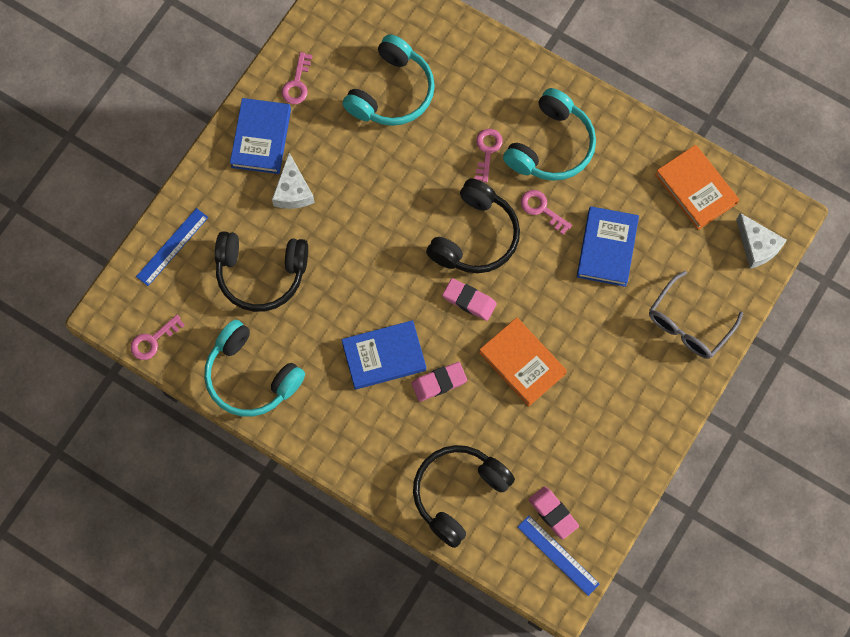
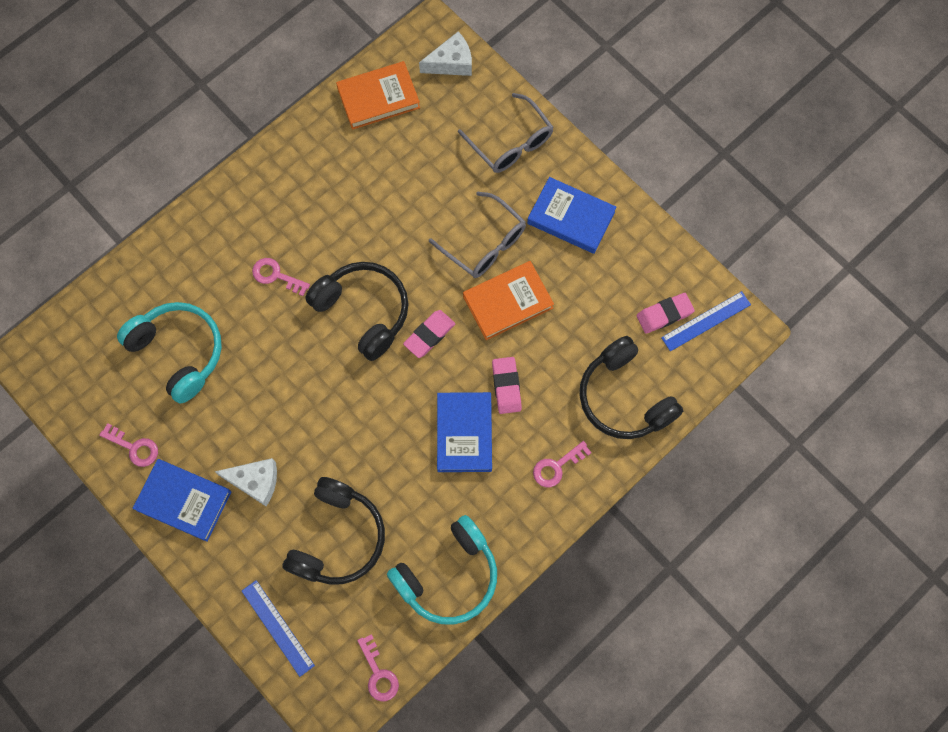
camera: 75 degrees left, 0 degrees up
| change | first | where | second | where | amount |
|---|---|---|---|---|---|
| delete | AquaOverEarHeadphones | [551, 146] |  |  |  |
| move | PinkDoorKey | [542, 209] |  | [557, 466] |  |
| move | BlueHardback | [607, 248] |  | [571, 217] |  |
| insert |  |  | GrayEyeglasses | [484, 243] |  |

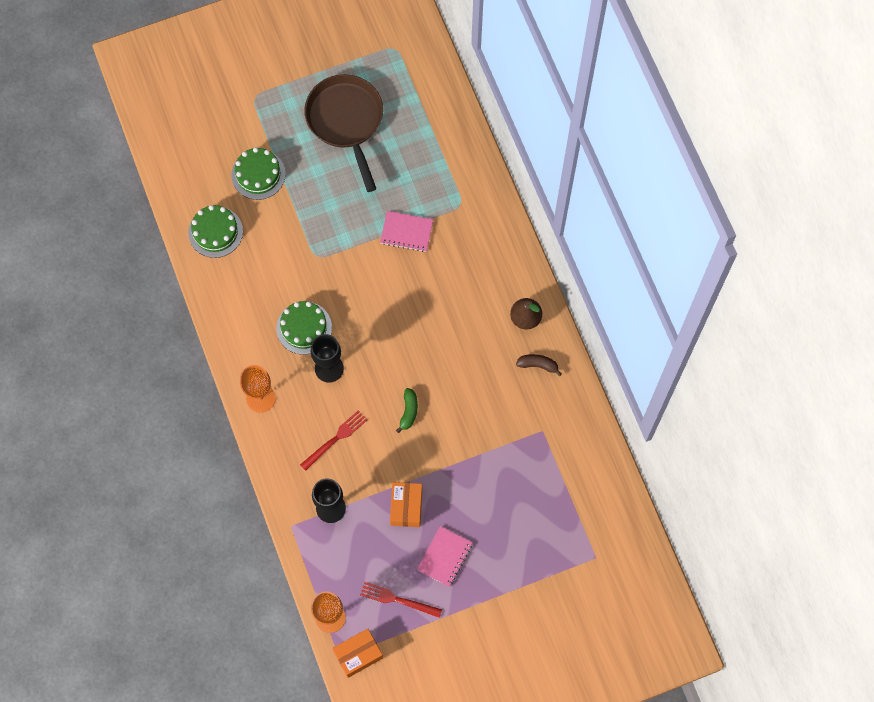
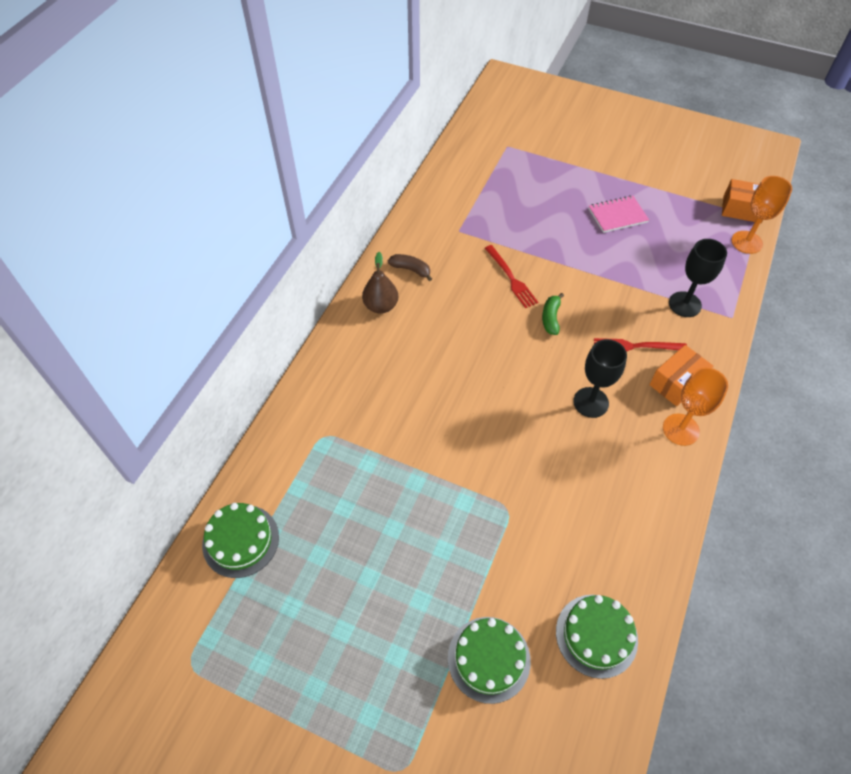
camera: 135 degrees left, 15 degrees down
| change | first | where | second | where | amount |
|---|---|---|---|---|---|
| move | GreenCake | [304, 328] |  | [241, 540] |  |
| delete | BrownSkillet | [346, 121] |  |  |  |
| move | ScarletFork | [397, 599] |  | [511, 278] |  |
| delete | PinkNotepad | [406, 232] |  |  |  |
| move | BrightOrangeParcel | [406, 507] |  | [676, 383] |  |
| rotate | GreenBanana | [408, 411] |  | [551, 318] | 45 degrees counterclockwise |
| rotate | BrownBanana | [538, 365] |  | [411, 269] | 150 degrees clockwise |

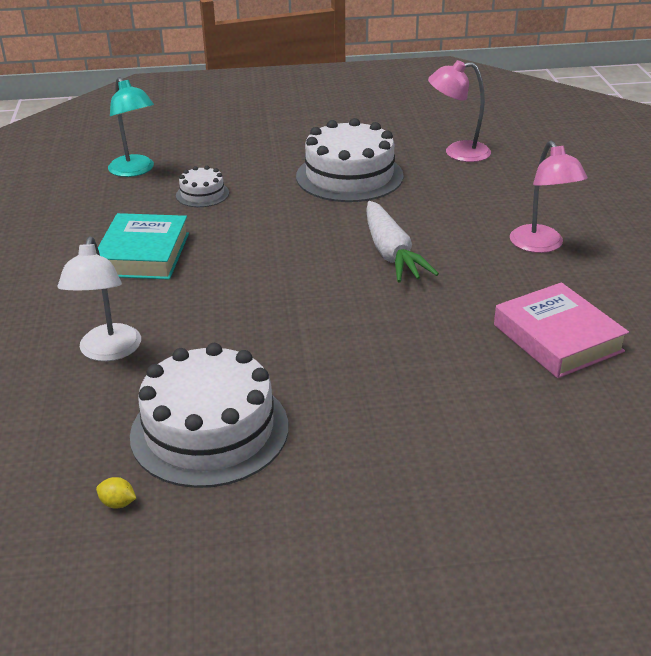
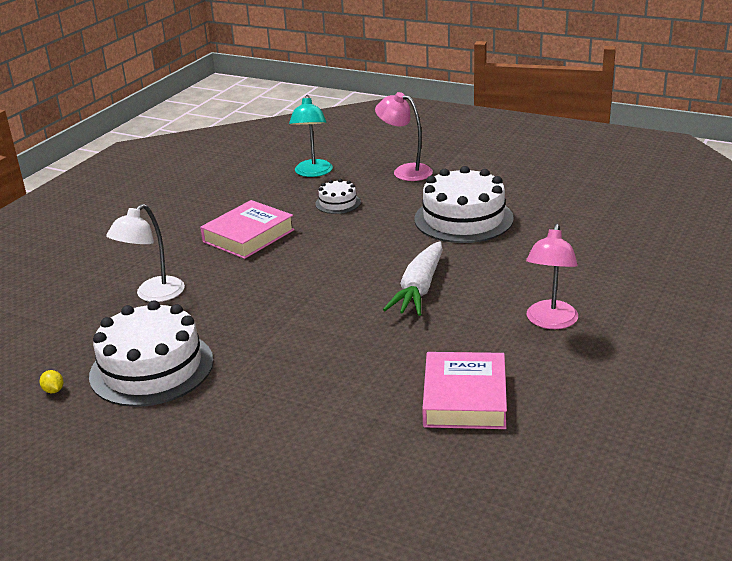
camera: 35 degrees right, 5 degrees down
| change | first | where | second | where | amount |
|---|---|---|---|---|---|
| recolor | AquaHardback | [143, 254] | PinkHardback | [248, 236] |  |
| move | PinkLamp | [457, 152] |  | [405, 171] |  |

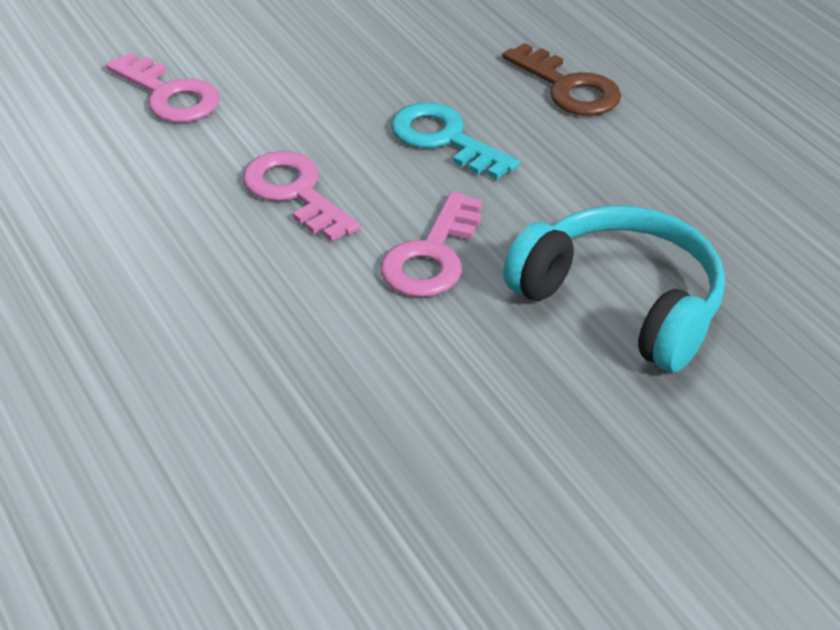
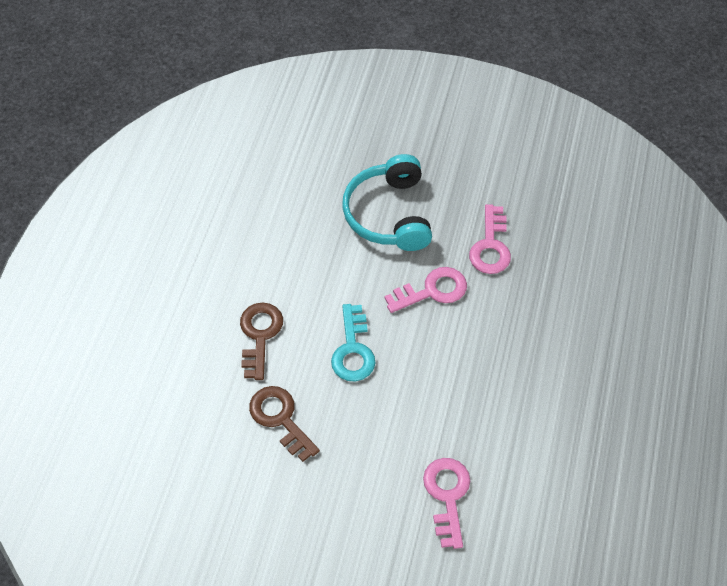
camera: 135 degrees left, 15 degrees up
| change | first | where | second | where | amount |
|---|---|---|---|---|---|
| move | PinkDoorKey | [295, 192] |  | [490, 246] |  |
| insert |  |  | BrownDoorKey | [280, 419] |  |

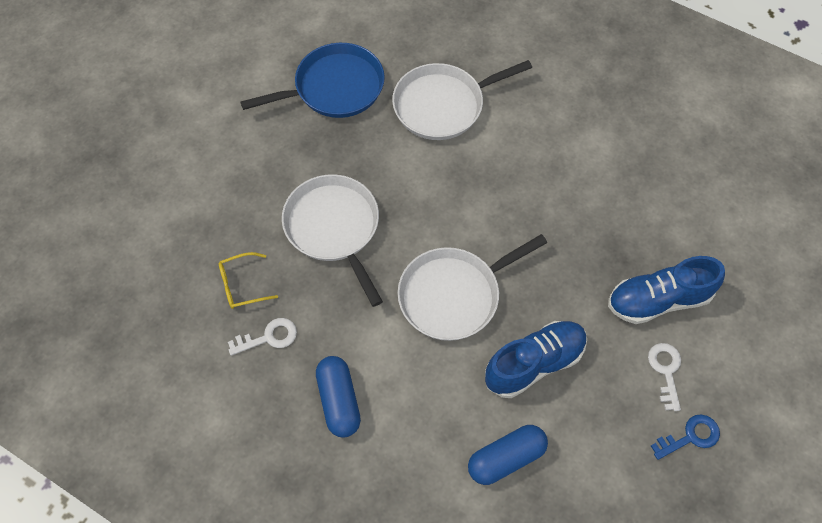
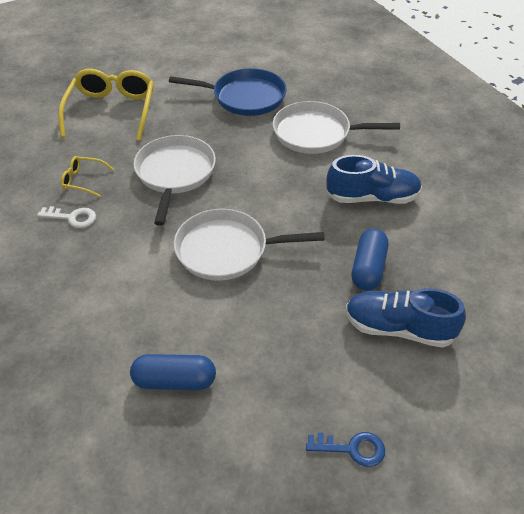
camera: 30 degrees right, 15 degrees down
| change | first | where | second | where | amount |
|---|---|---|---|---|---|
| move | BlueCapsule | [339, 401] |  | [368, 268] |  |
| move | BlueLaceUpShoe | [534, 364] |  | [372, 197] |  |
| delete | SnowWhiteDoorKey | [666, 371] |  |  |  |
| insert |  |  | BrightYellowEyeglasses | [111, 111] |  |

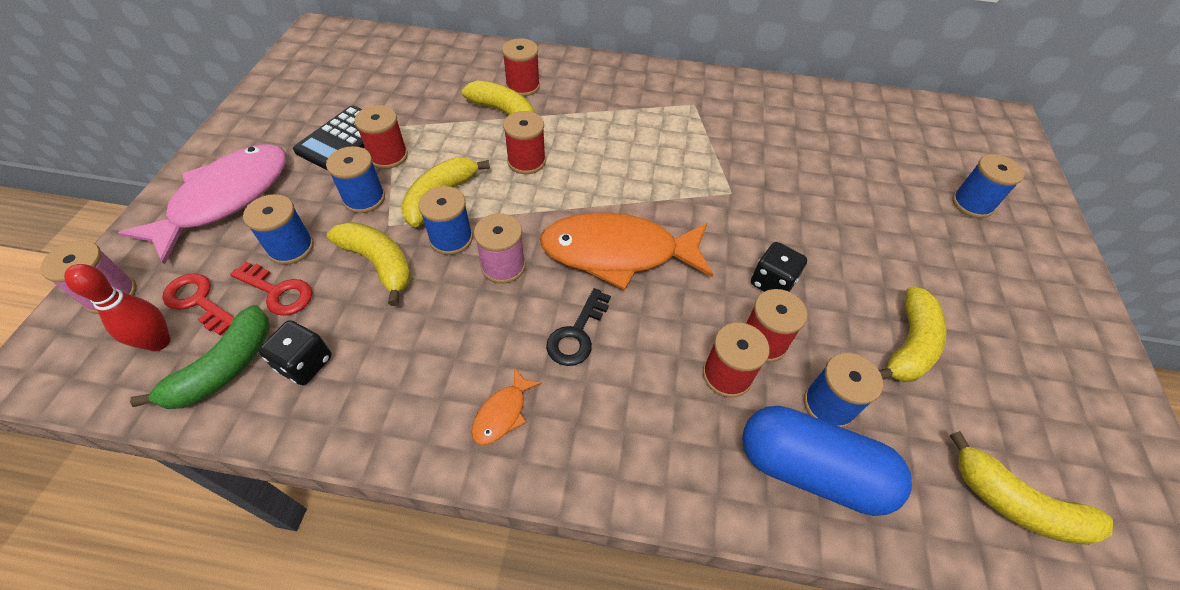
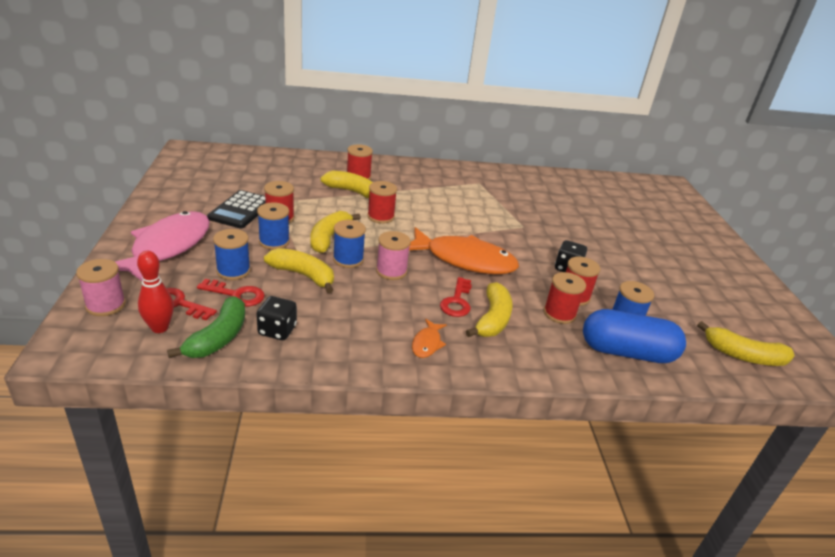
camera: 15 degrees left, 20 degrees down
| change | first | where | second | where | amount |
|---|---|---|---|---|---|
| rotate | BrightOrangeFishFigure | [618, 253] |  | [464, 260] | 150 degrees counterclockwise |
| recolor | BlackDoorKey | [577, 334] | ScarletDoorKey | [457, 301] |  |
| move | BrightYellowBanana | [909, 345] |  | [493, 319] |  |
| delete | BlueReelOfThread | [972, 204] |  |  |  |

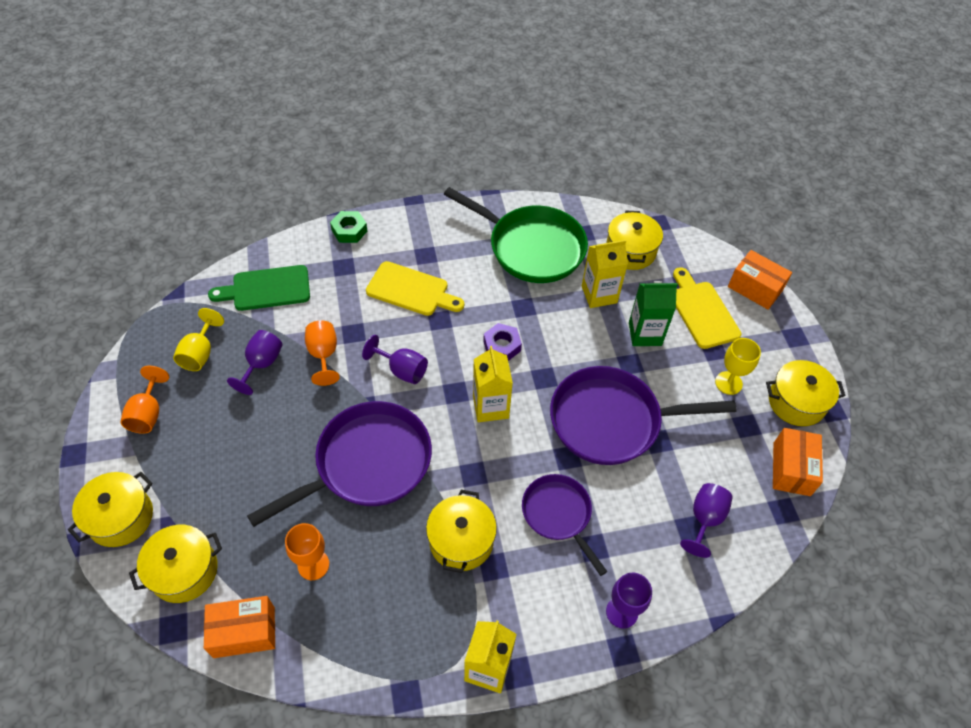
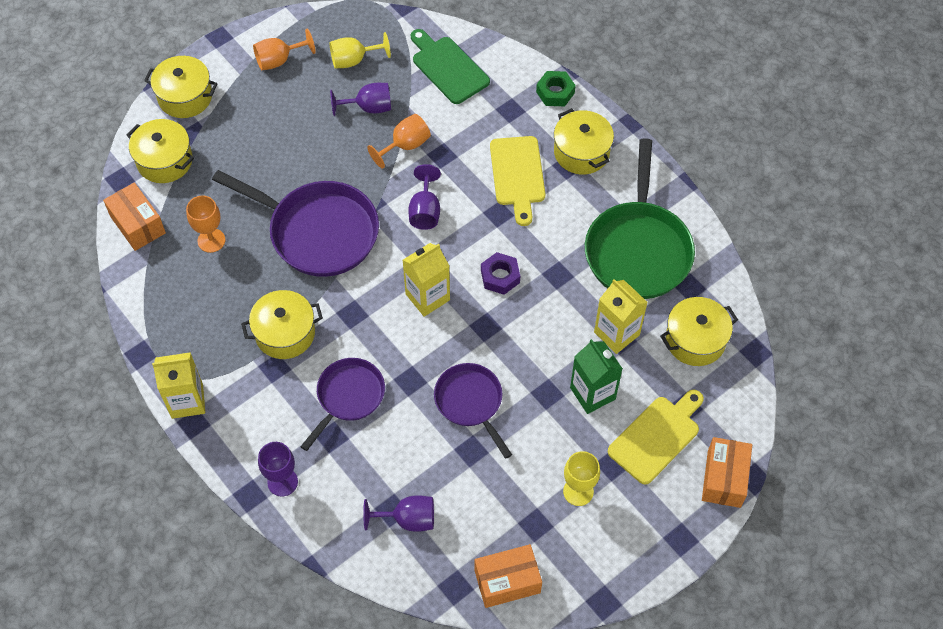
camera: 65 degrees right, 5 degrees up
| change | first | where | second | where | amount |
|---|---|---|---|---|---|
| resize | VioletSkillet | [612, 421] |  | [470, 402] | x0.59 |
| move | BrightYellowPot | [796, 402] |  | [581, 152] |  |

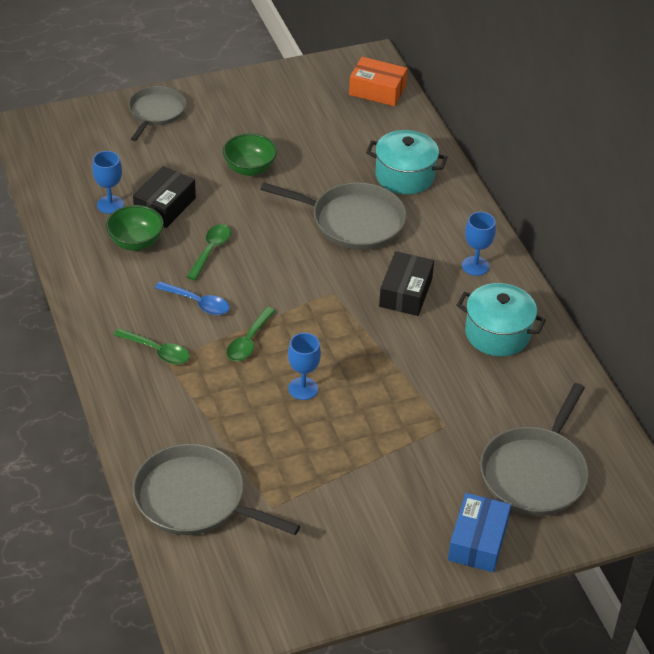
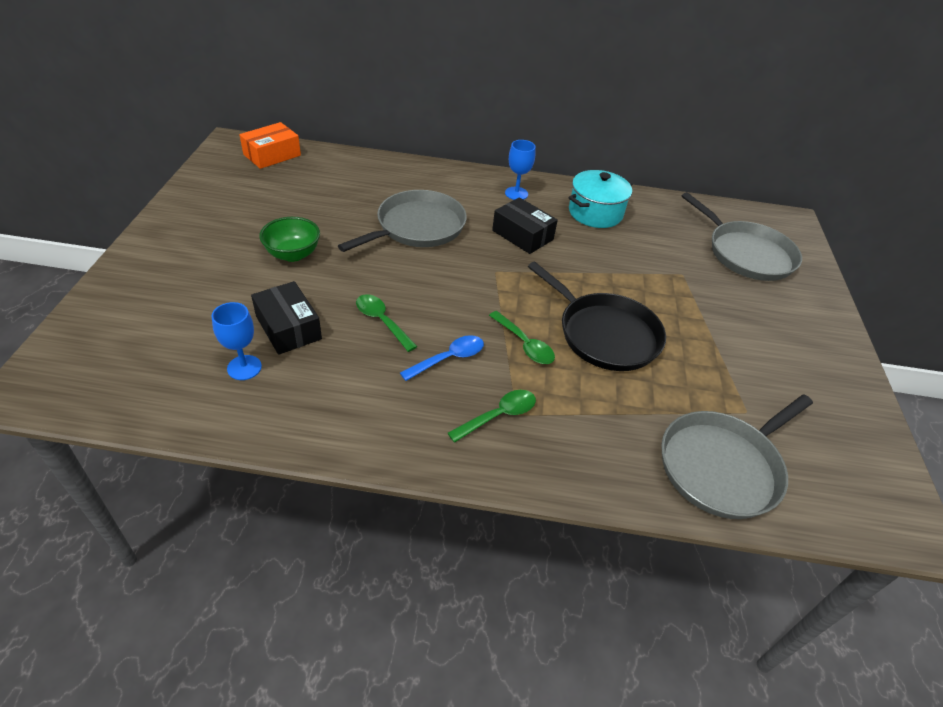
camera: 65 degrees left, 0 degrees up
| change | first | where | second | where | amount |
|---|---|---|---|---|---|
| delete | GreenServingBowl | [136, 242] |  |  |  |
| delete | GraySkillet | [156, 112] |  |  |  |
| replace | BlueGoblet | [303, 388] | BlackSkillet | [604, 334] |  |
| delete | AquaPot | [404, 176] |  |  |  |
| delete | BlueParcel | [477, 541] |  |  |  |

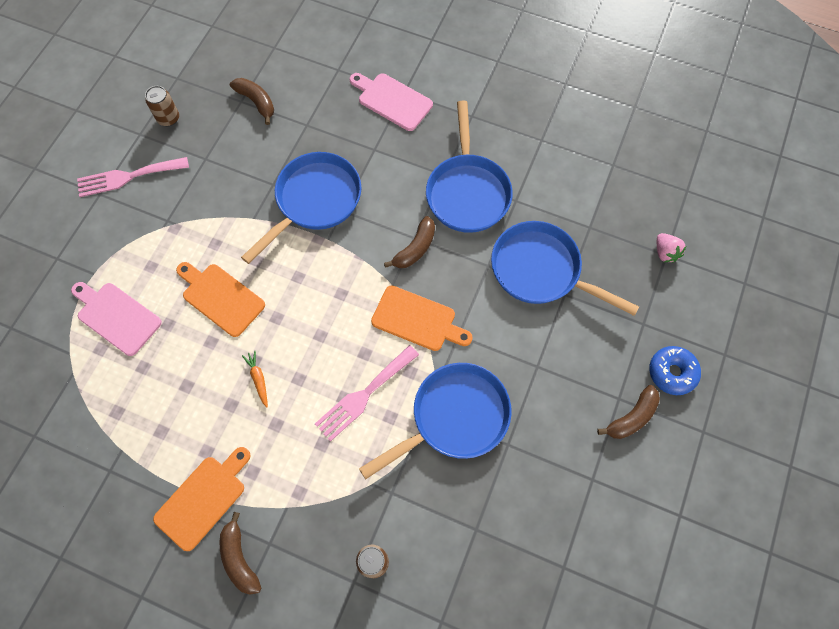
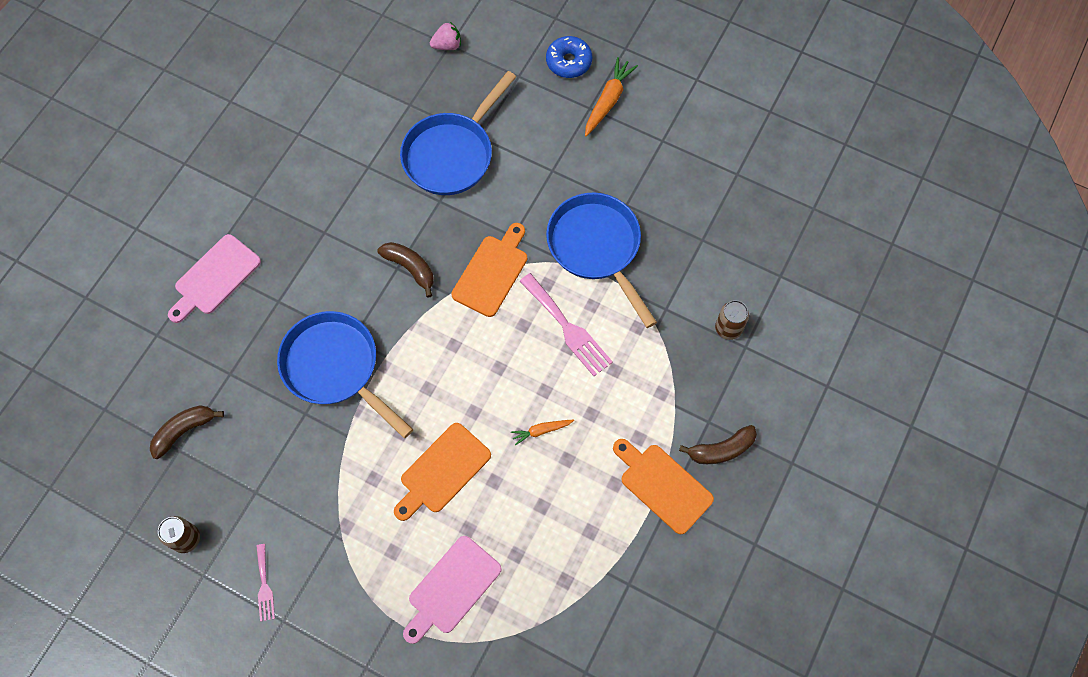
camera: 85 degrees left, 0 degrees up
| change | first | where | second | where | amount |
|---|---|---|---|---|---|
| resize | PinkFork | [128, 177] |  | [264, 586] | x0.55 |
| delete | BlueSkillet | [467, 192] |  |  |  |
| replace | BrownBanana | [631, 417] | BrightOrangeCarrot | [608, 101] |  |

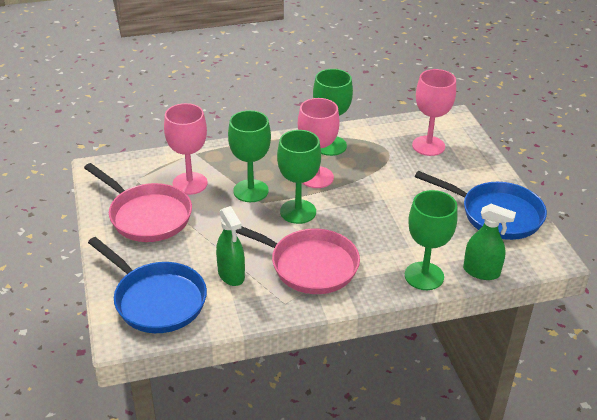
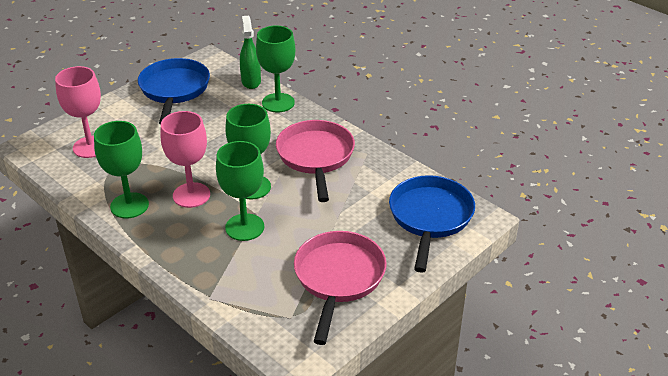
camera: 120 degrees left, 0 degrees up
| change | first | where | second | where | amount |
|---|---|---|---|---|---|
| delete | PinkGoblet | [190, 183] |  |  |  |
| delete | GreenSprayCleaner | [231, 275] |  |  |  |

